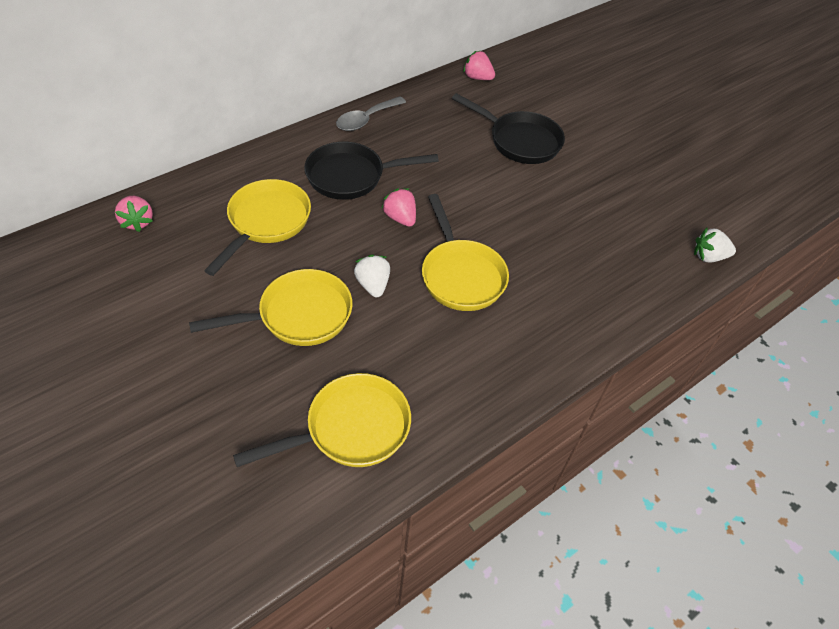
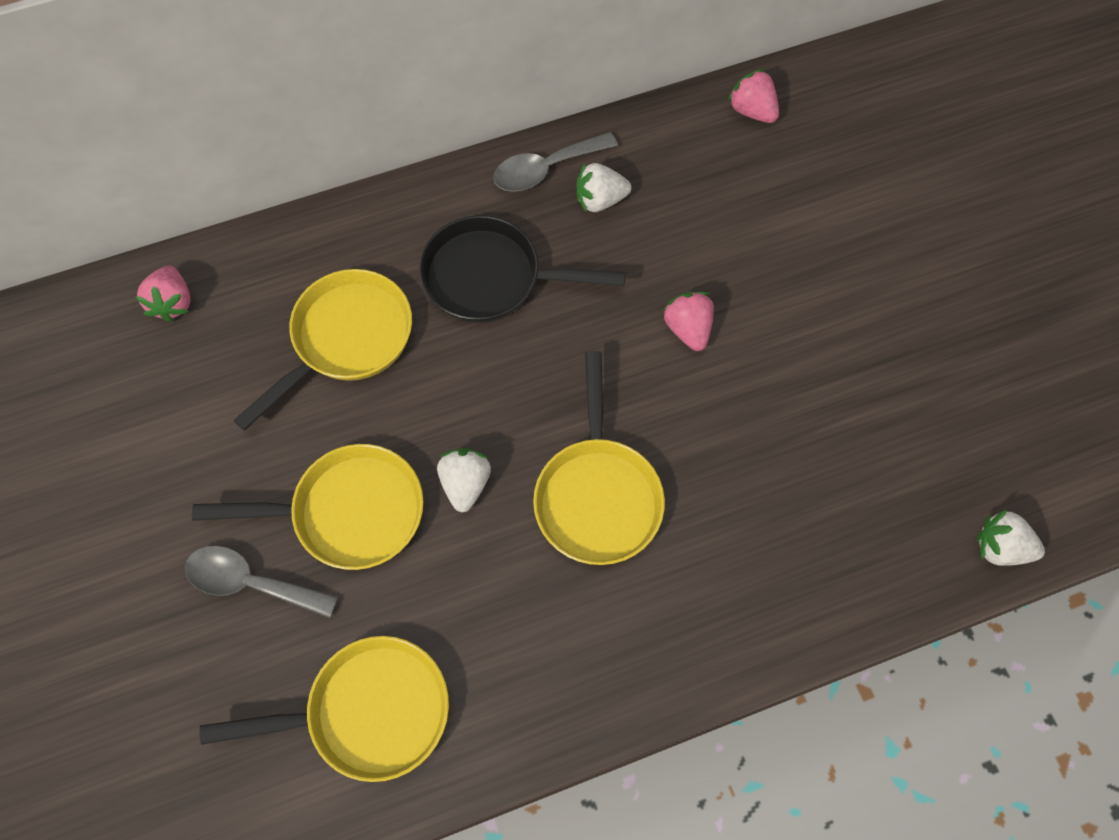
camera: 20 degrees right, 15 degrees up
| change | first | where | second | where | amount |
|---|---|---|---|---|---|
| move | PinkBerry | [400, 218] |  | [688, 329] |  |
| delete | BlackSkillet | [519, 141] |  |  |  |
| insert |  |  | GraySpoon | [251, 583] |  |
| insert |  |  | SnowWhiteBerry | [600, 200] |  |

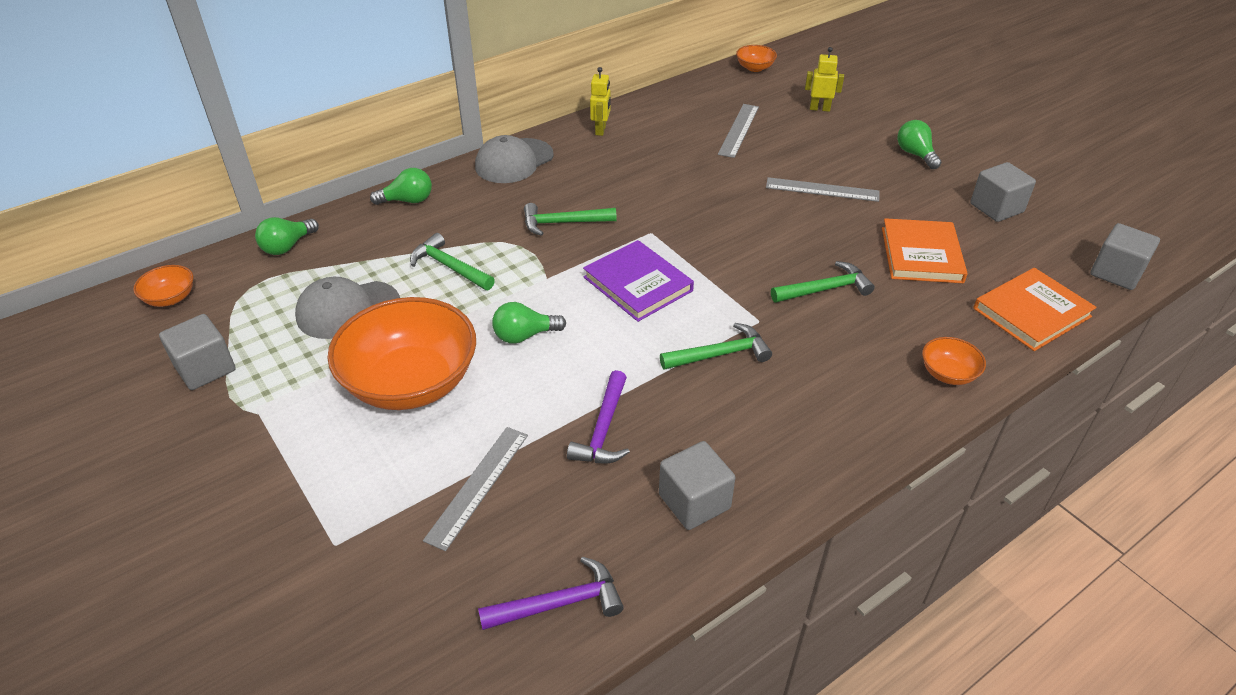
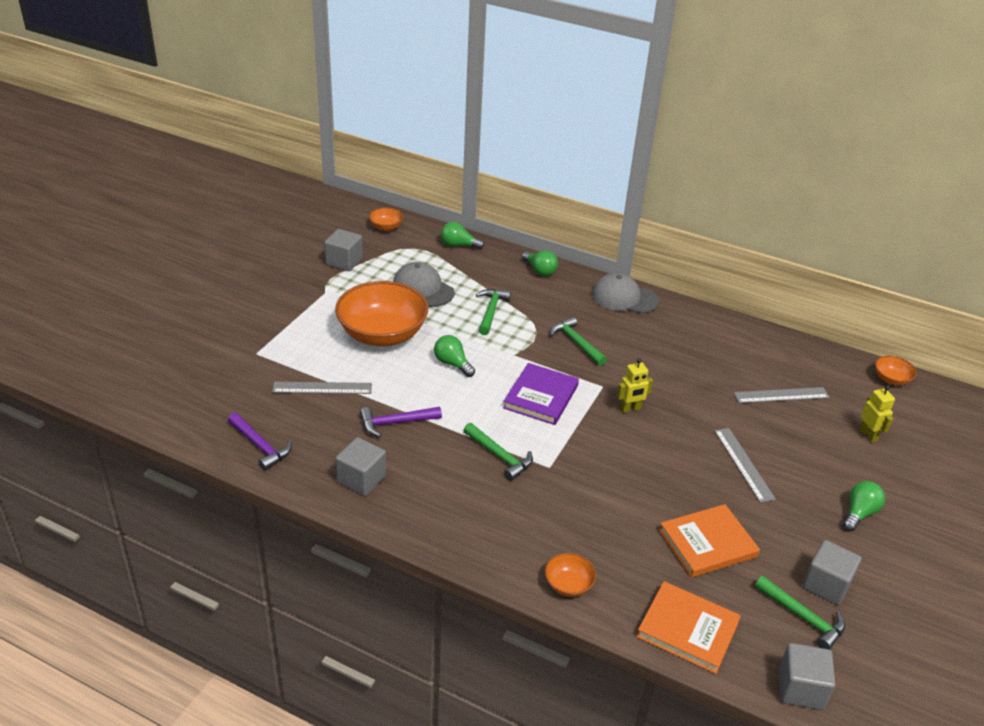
camera: 60 degrees right, 5 degrees down
| change | first | where | second | where | amount |
|---|---|---|---|---|---|
| move | BrightYellowRobot | [601, 130] |  | [630, 409] |  |
| move | GreenCarpenter'sHammer | [825, 289] |  | [803, 617] |  |

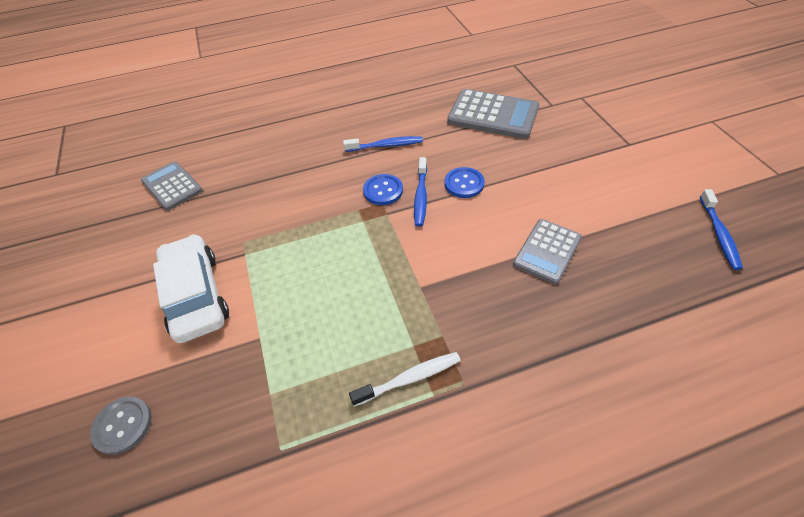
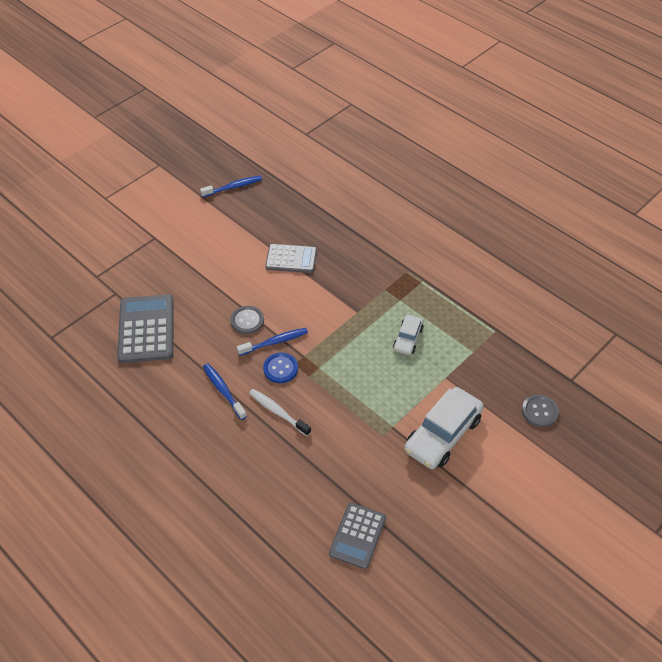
camera: 120 degrees left, 0 degrees up
| change | first | where | second | where | amount |
|---|---|---|---|---|---|
| move | SnowWhiteDentalBrush | [409, 378] |  | [278, 412] |  |
| recolor | BlueSewingButton | [464, 184] | GraySewingButton | [247, 321] |  |
| insert |  |  | SnowWhiteCar | [408, 339] |  |

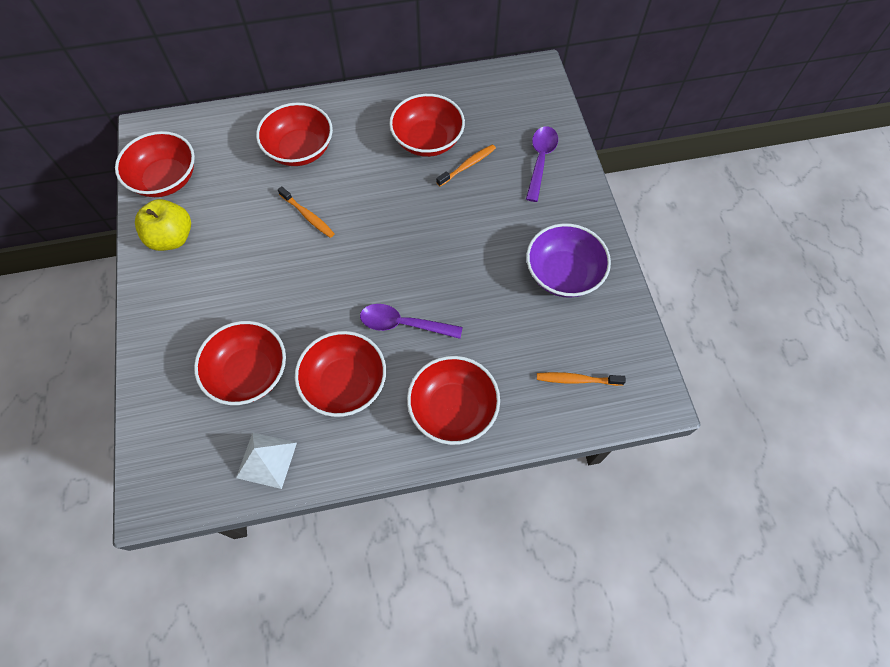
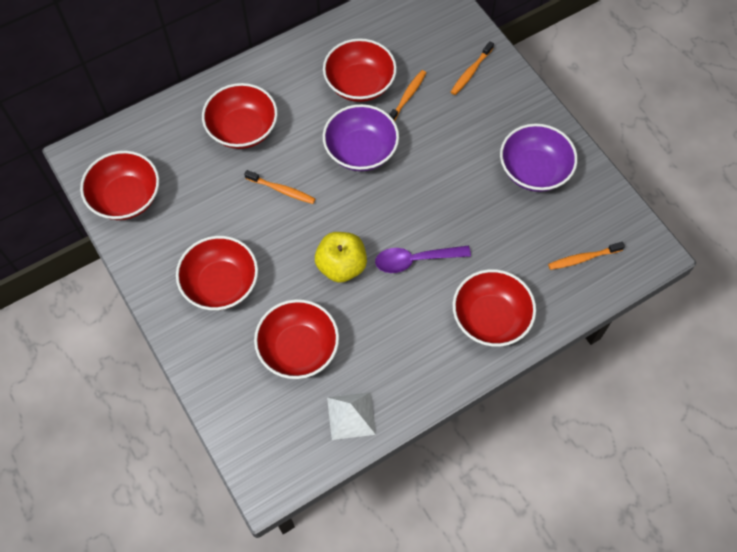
camera: 20 degrees left, 0 degrees up
| change | first | where | second | where | amount |
|---|---|---|---|---|---|
| move | BrightYellowAppleFruit | [172, 238] |  | [341, 266] |  |
| move | ScarletServingBowl | [345, 383] |  | [221, 284] |  |
| replace | VioletSpoon | [540, 160] | BrightOrangeDentalBrush | [471, 72] |  |
| insert |  |  | VioletServingBowl | [361, 151] |  |

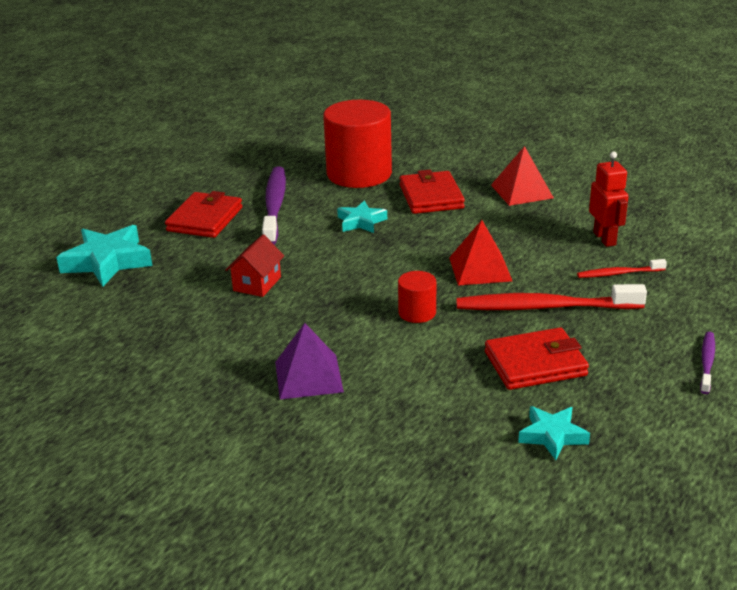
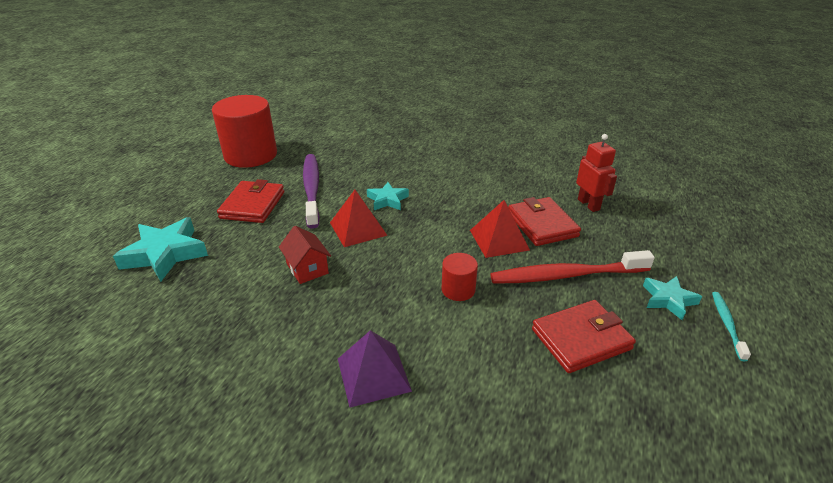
camera: 10 degrees left, 5 degrees up
| change | first | where | second | where | amount |
|---|---|---|---|---|---|
| rotate | ScarletCottage | [257, 284] |  | [307, 268] | 45 degrees counterclockwise |
| move | ScarletCylinderShape | [359, 174] |  | [250, 155] |  |
| move | ScarletBillfold | [431, 197] |  | [542, 224] |  |
| move | ScarletPyramidShape | [522, 191] |  | [358, 229] |  |
| move | AquaStar | [552, 436] |  | [668, 300] |  |
| delete | ScarletDentalBrush | [618, 273] |  |  |  |
| recolor | VioletDentalBrush | [707, 362] | AquaDentalBrush | [727, 324] |  |

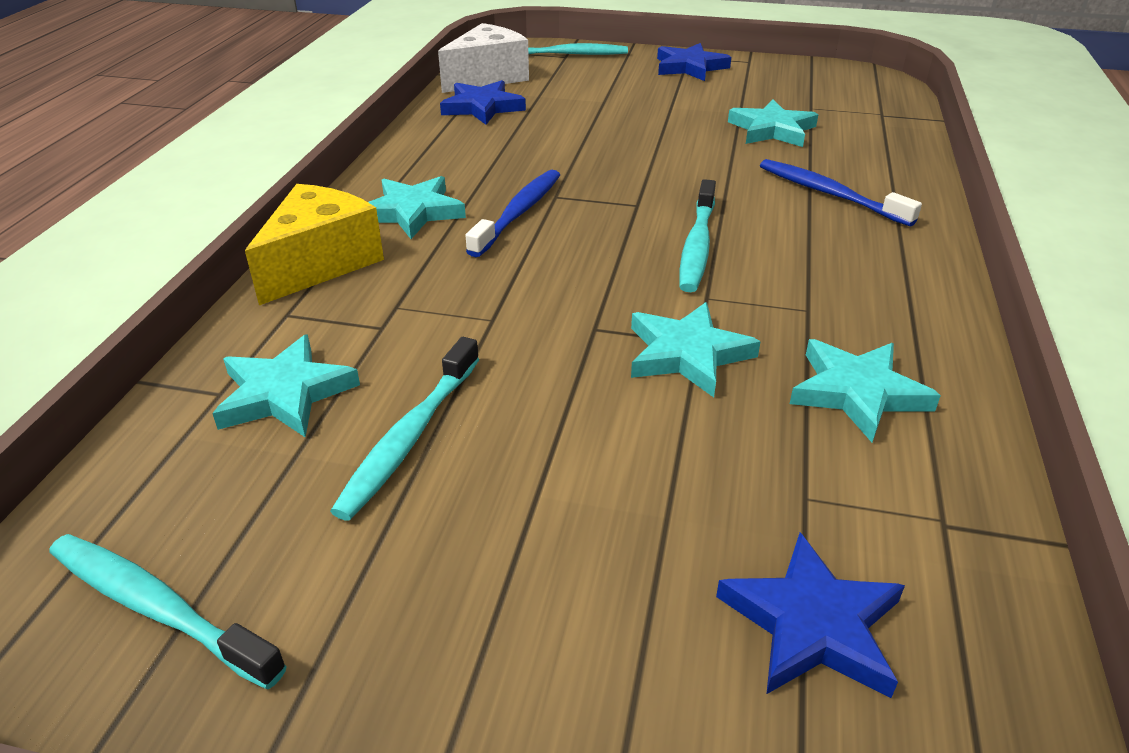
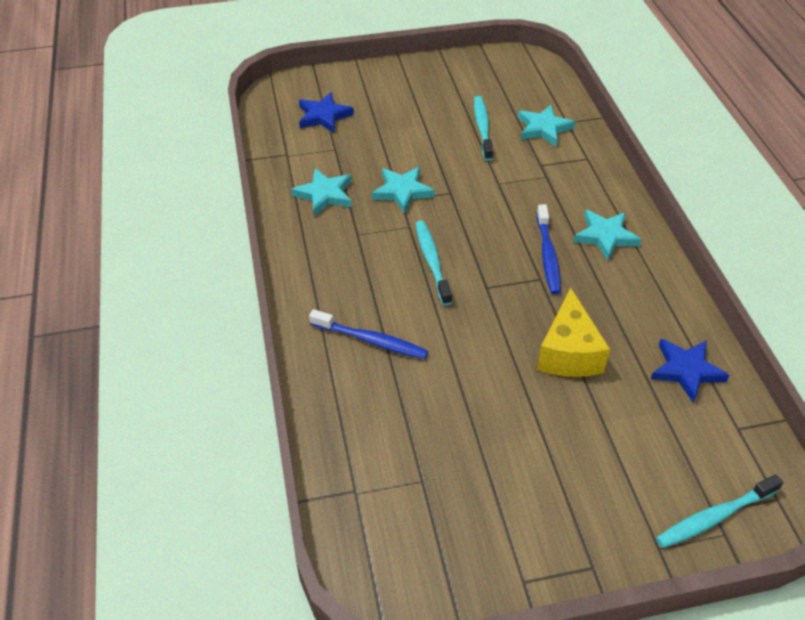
camera: 155 degrees right, 10 degrees up
| change | first | where | second | where | amount |
|---|---|---|---|---|---|
| delete | AquaDentalBrush | [158, 608] |  |  |  |
| move | BrightYellowCheese | [320, 263] |  | [568, 353] |  |
| delete | SnowWhiteCheese | [487, 77] |  |  |  |
| delete | BlueStar | [690, 67] |  |  |  |
| delete | AquaStar | [772, 130] |  |  |  |

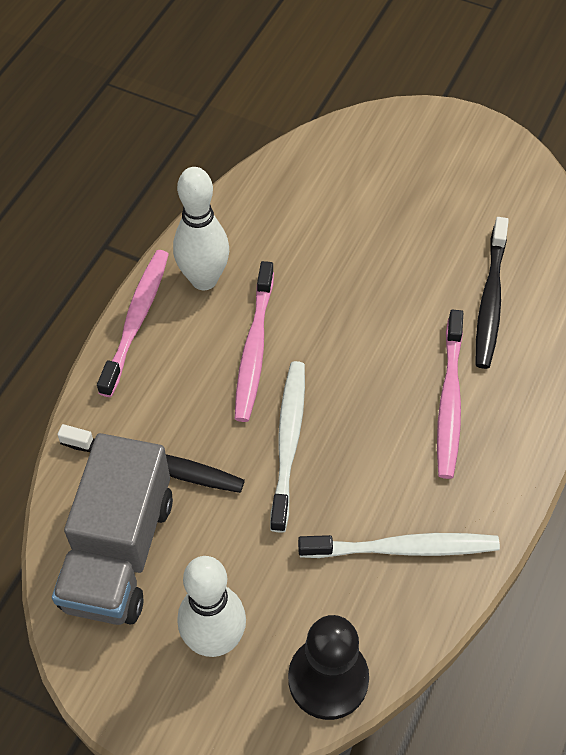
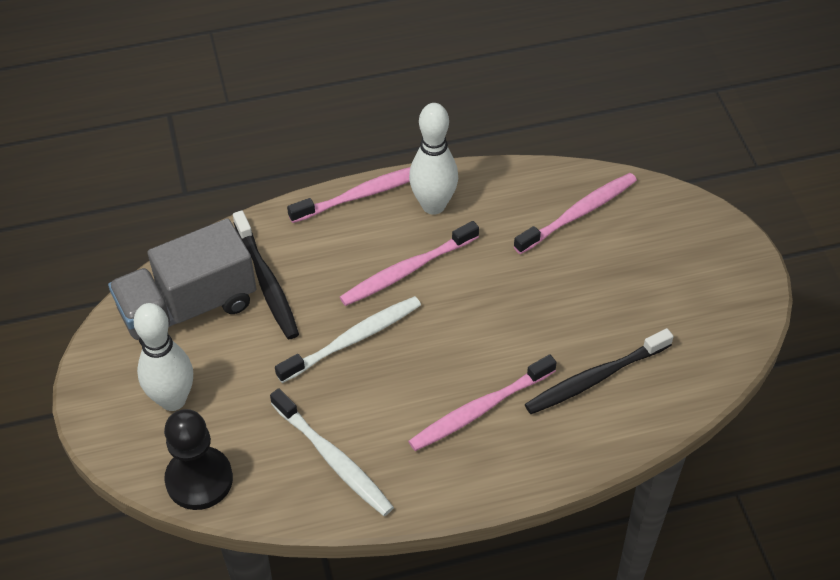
camera: 50 degrees right, 5 degrees down
| change | first | where | second | where | amount |
|---|---|---|---|---|---|
| insert |  |  | PinkDentalBrush | [578, 213] |  |

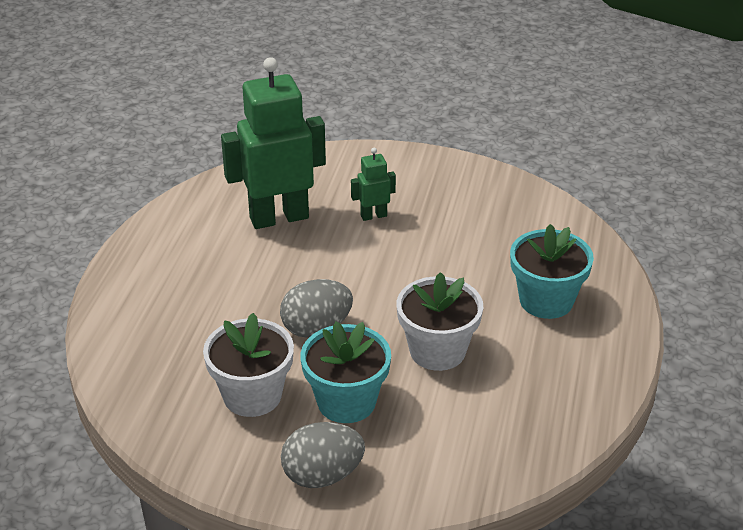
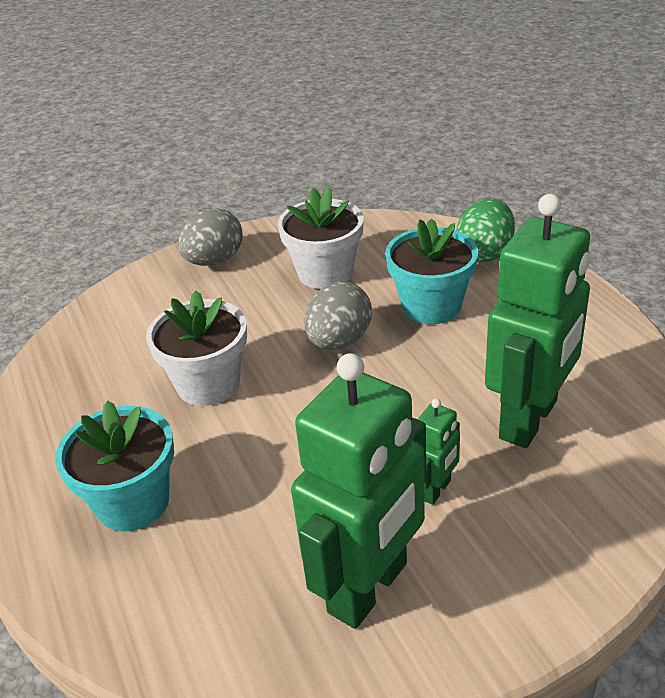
camera: 145 degrees right, 0 degrees up
| change | first | where | second | where | amount |
|---|---|---|---|---|---|
| move | AquaPottedPlant | [346, 402] |  | [431, 306] |  |
| insert |  |  | GreenRobot | [369, 588] |  |
| insert |  |  | GreenEggShape | [485, 253] |  |

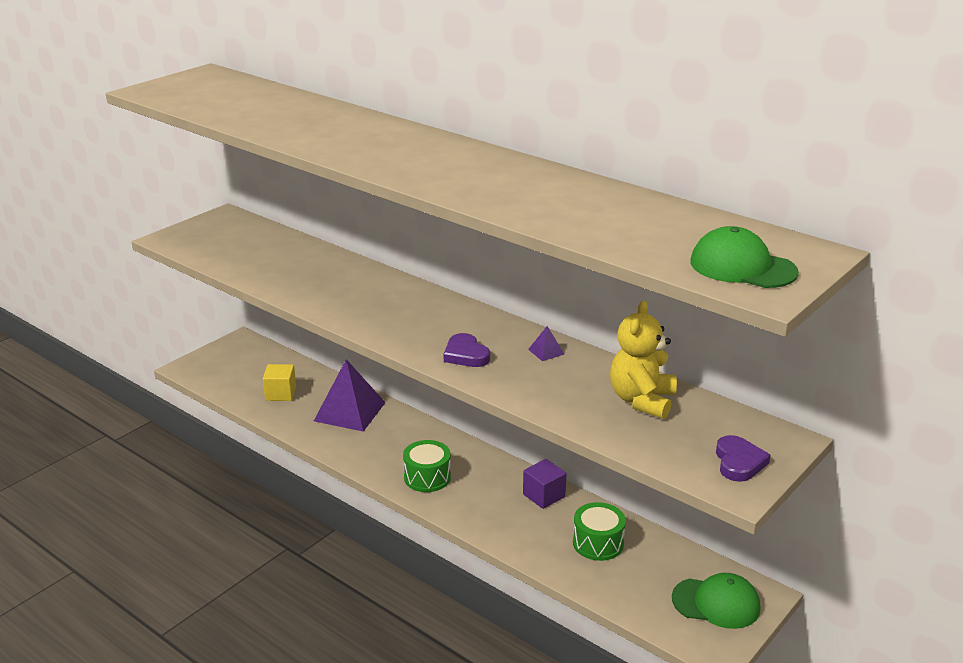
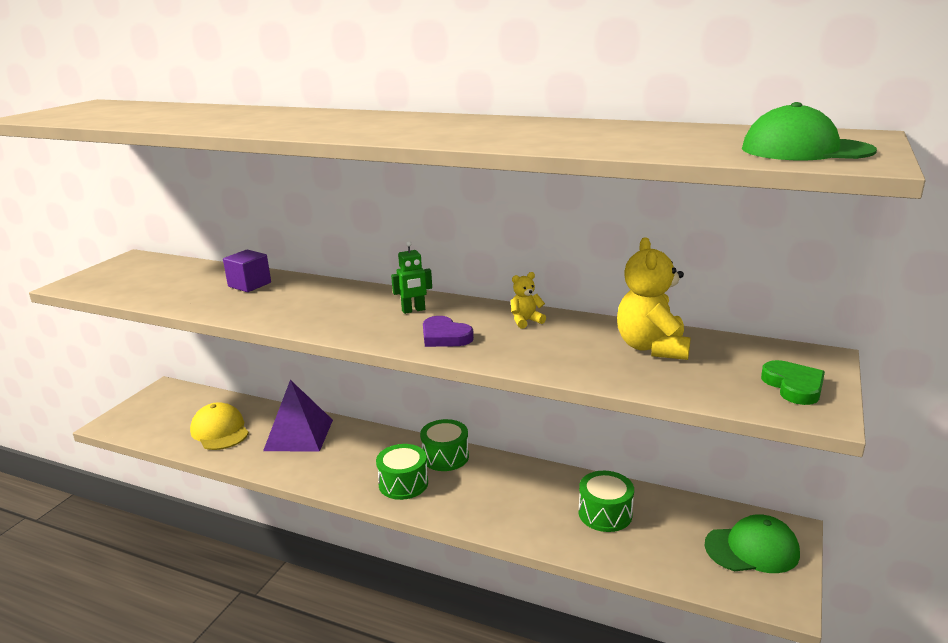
camera: 15 degrees left, 5 degrees down
| change | first | where | second | where | amount |
|---|---|---|---|---|---|
| replace | BrightYellowCube | [280, 393] | BrightYellowCap | [220, 431] |  |
| move | VioletCube | [544, 495] |  | [249, 284] |  |
| replace | VioletPyramidShape | [546, 351] | BrightYellowTeddy | [525, 321] |  |
| recolor | VioletLoveHeart | [739, 462] | GreenLoveHeart | [794, 386] |  |
| insert |  |  | GreenRobot | [413, 310] |  |
| insert |  |  | GreenToyDrum | [445, 457] |  |

